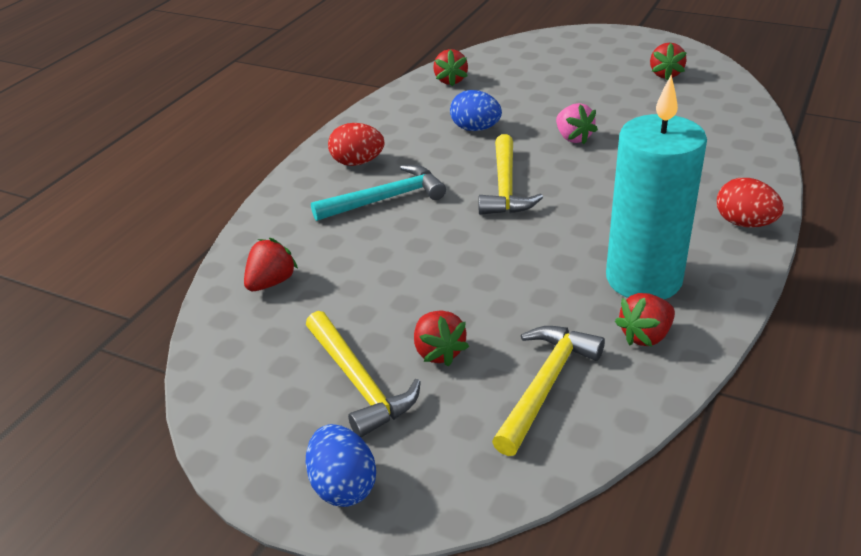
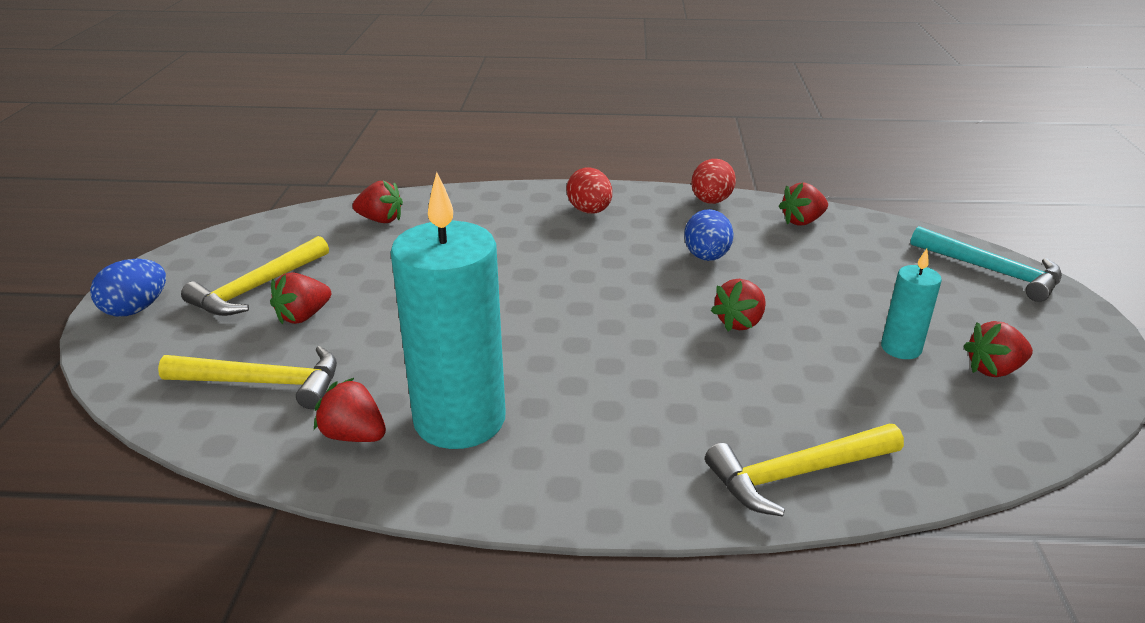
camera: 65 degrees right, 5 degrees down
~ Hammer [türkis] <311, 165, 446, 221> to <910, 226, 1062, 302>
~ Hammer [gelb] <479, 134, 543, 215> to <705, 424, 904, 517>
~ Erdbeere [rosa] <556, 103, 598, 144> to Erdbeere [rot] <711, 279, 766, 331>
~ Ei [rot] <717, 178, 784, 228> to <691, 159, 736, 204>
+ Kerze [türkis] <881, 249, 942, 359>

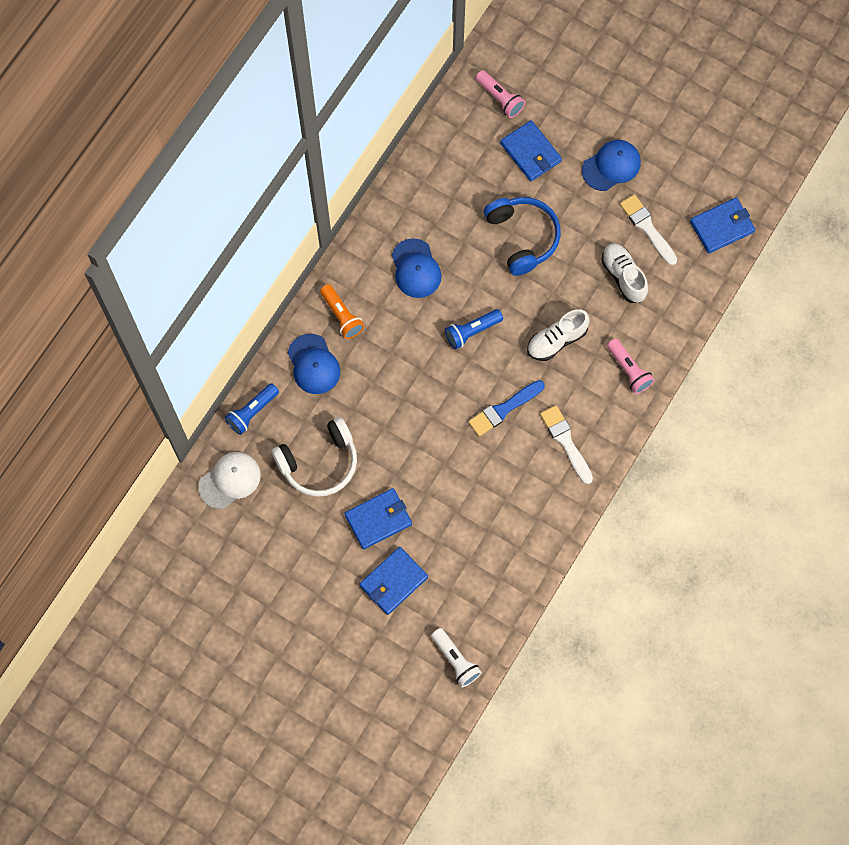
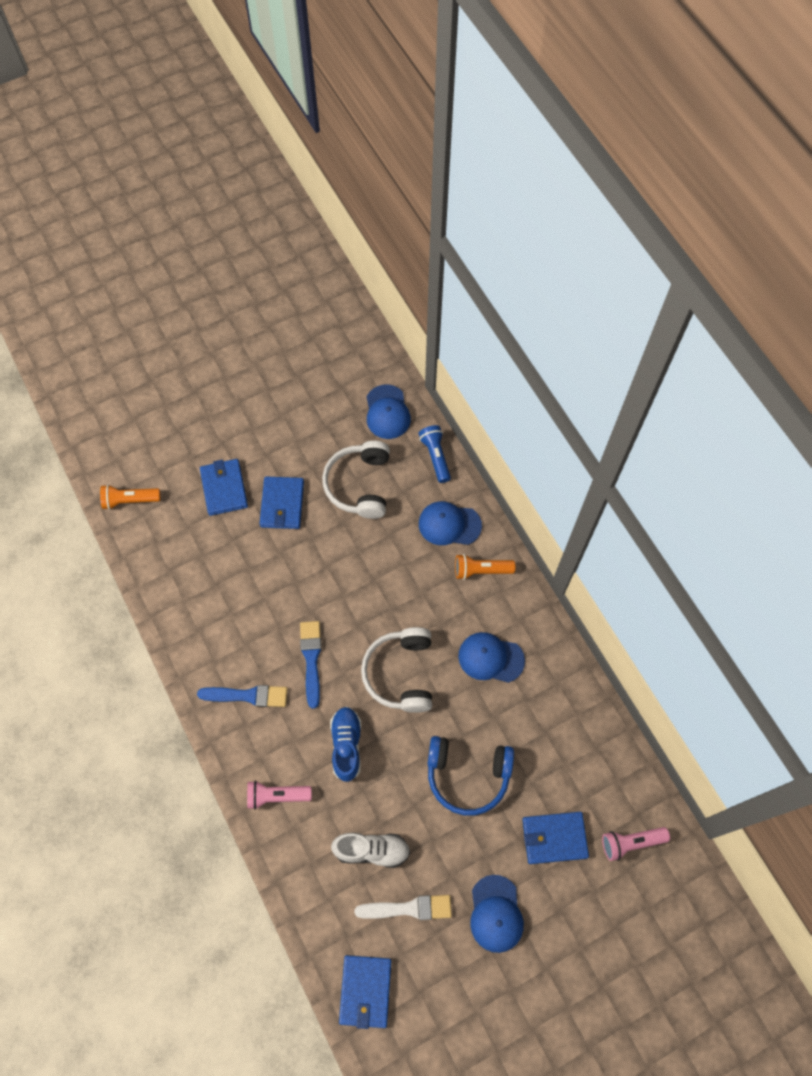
camera: 120 degrees right, 5 degrees down
~ Kappe [weiß] <198, 452, 261, 509> to Kappe [blau] <367, 385, 411, 439>
~ Taschenlampe [weiß] <431, 628, 482, 687> to Taschenlampe [orange] <100, 485, 161, 510>
~ Taschenlampe [blau] <445, 309, 503, 349> to Kopfhörer [weiß] <361, 627, 432, 713>
~ Schuh [weiß] <527, 309, 590, 361> to Schuh [blau] <330, 706, 361, 782>
~ Pinsel [weiß] <540, 405, 593, 484> to Pinsel [blau] <197, 685, 287, 707>

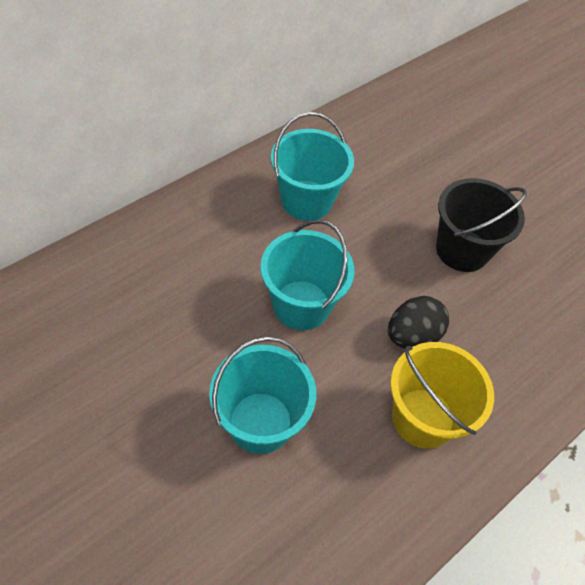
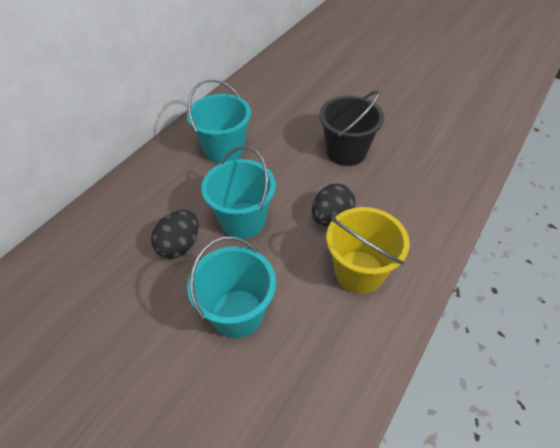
camera: 10 degrees left, 5 degrees down
+ Ei [schwarz] <151, 210, 199, 259>

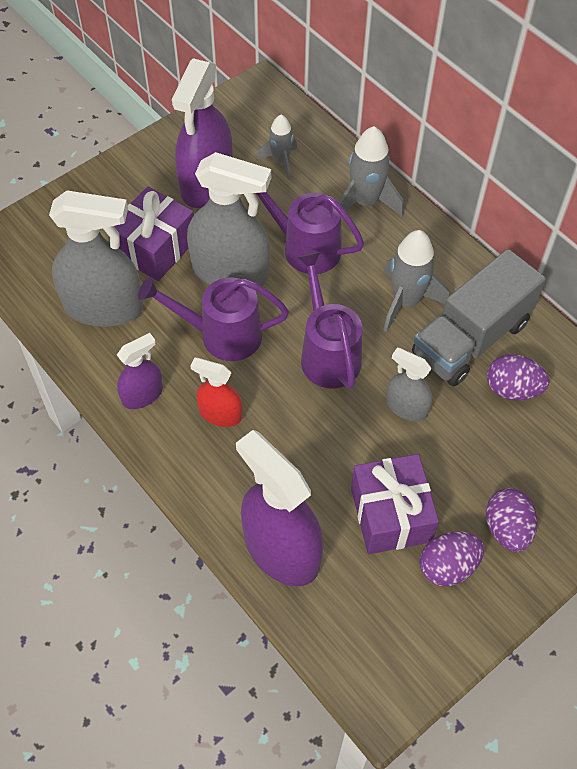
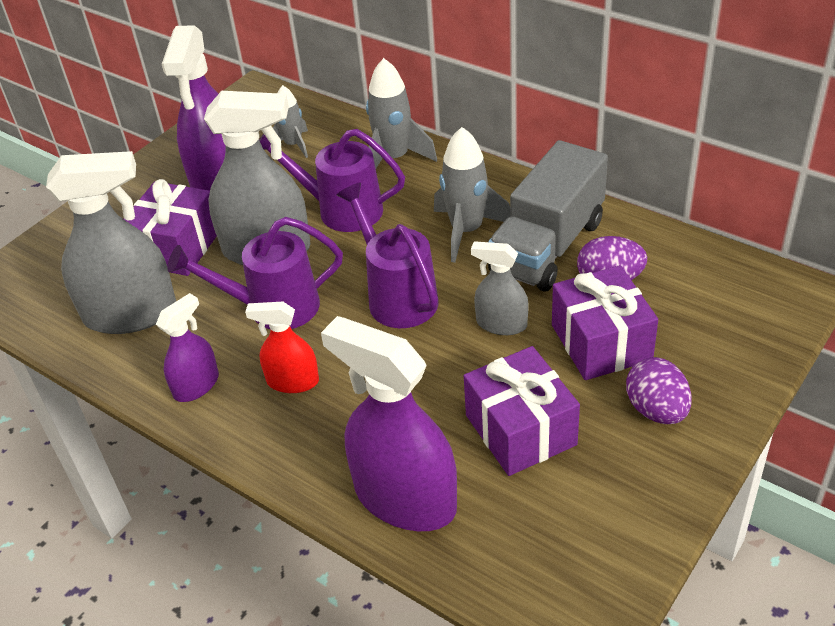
camera: 10 degrees left, 15 degrees down
- Ei [lila] <420, 531, 484, 586>
+ Geschenk [lila] <552, 265, 658, 380>

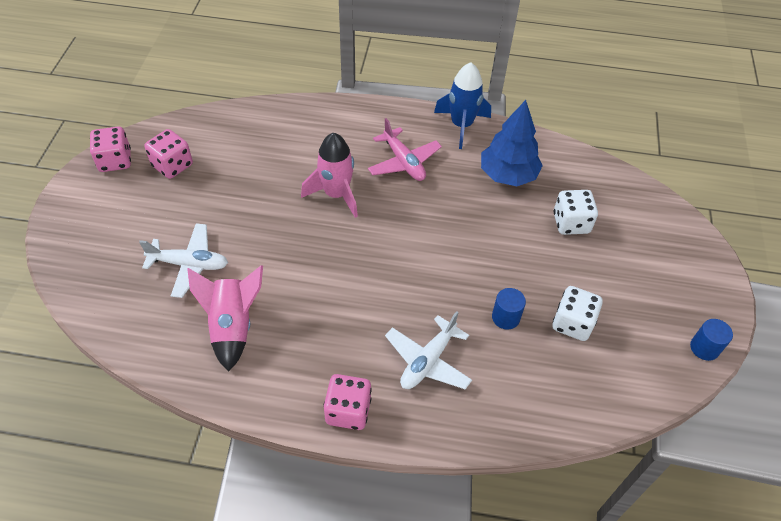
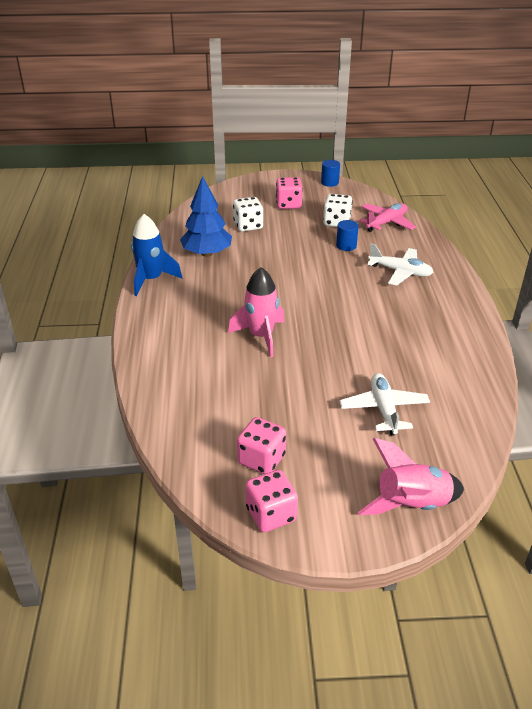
camera: 100 degrees left, 15 degrees down
~ Rakete [rosa] <187, 265, 263, 372> to <358, 438, 464, 515>
~ Spielwürfel [rosa] <323, 374, 372, 430> to <276, 177, 303, 209>
~ Flugzeug [rosa] <368, 118, 442, 181> to <359, 203, 416, 232>

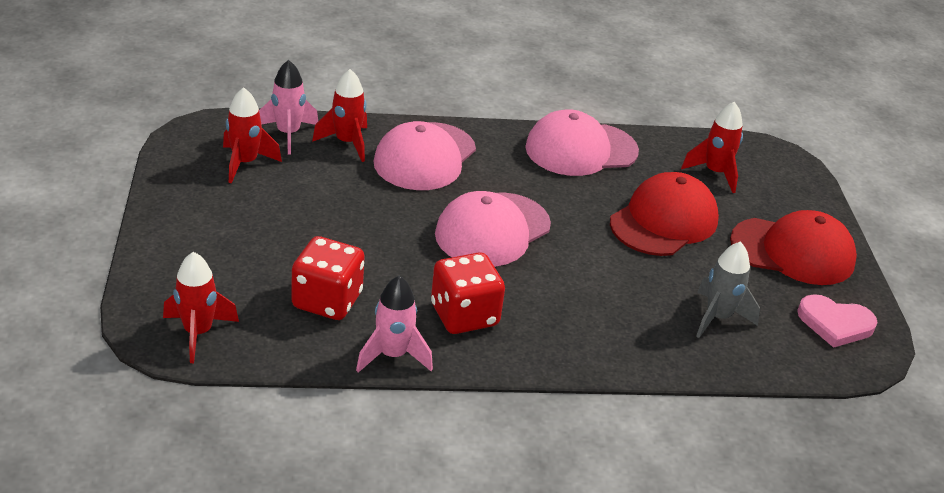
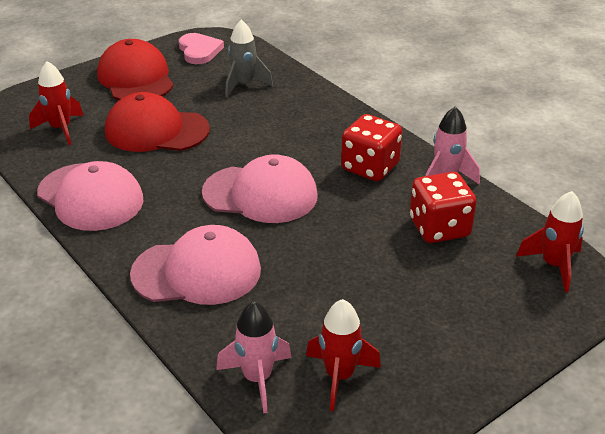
camera: 120 degrees left, 0 degrees up
- Rakete [rot] <312, 69, 367, 162>

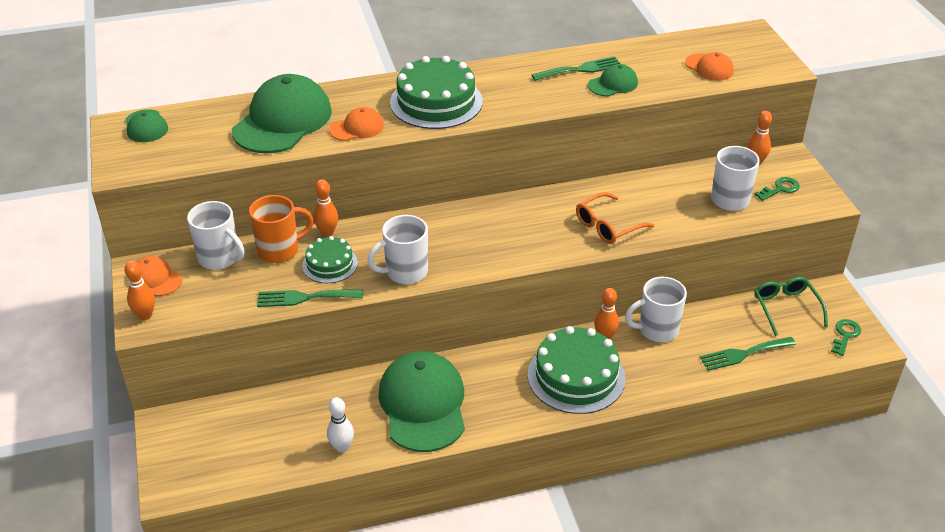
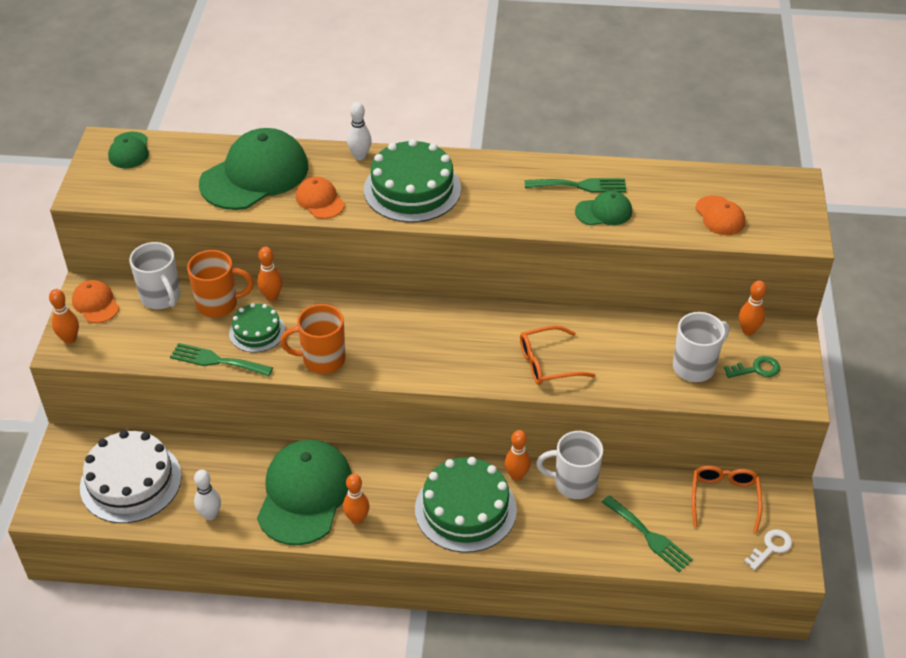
camera: 20 degrees right, 5 degrees up
~ Kappe [orange] <329, 107, 384, 141> = <296, 177, 345, 219> 120 degrees counterclockwise
~ Tasse [weiß] <367, 215, 428, 284> to Tasse [orange] <280, 304, 346, 374>
~ Gabel [grün] <699, 337, 796, 371> = <602, 495, 693, 572> 135 degrees counterclockwise
~ Brille [grün] <754, 277, 828, 336> to Brille [orange] <692, 466, 762, 533>
~ Schlüssel [grün] <831, 319, 861, 356> to Schlüssel [weiß] <744, 529, 792, 570>
+ Kuchen [weiß] <80, 430, 182, 523>
+ Bowlingkegel [orange] <343, 474, 370, 524>
+ Bowlingkegel [weiß] <347, 102, 372, 160>

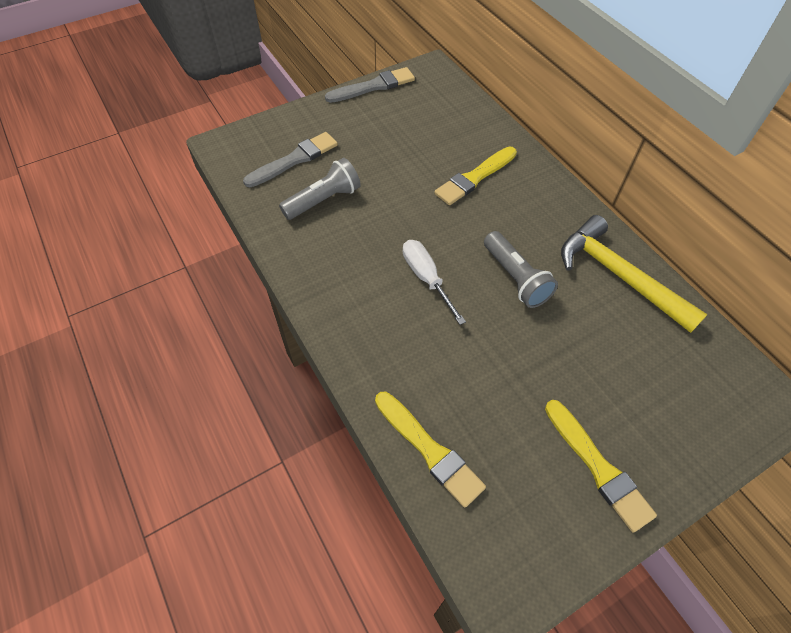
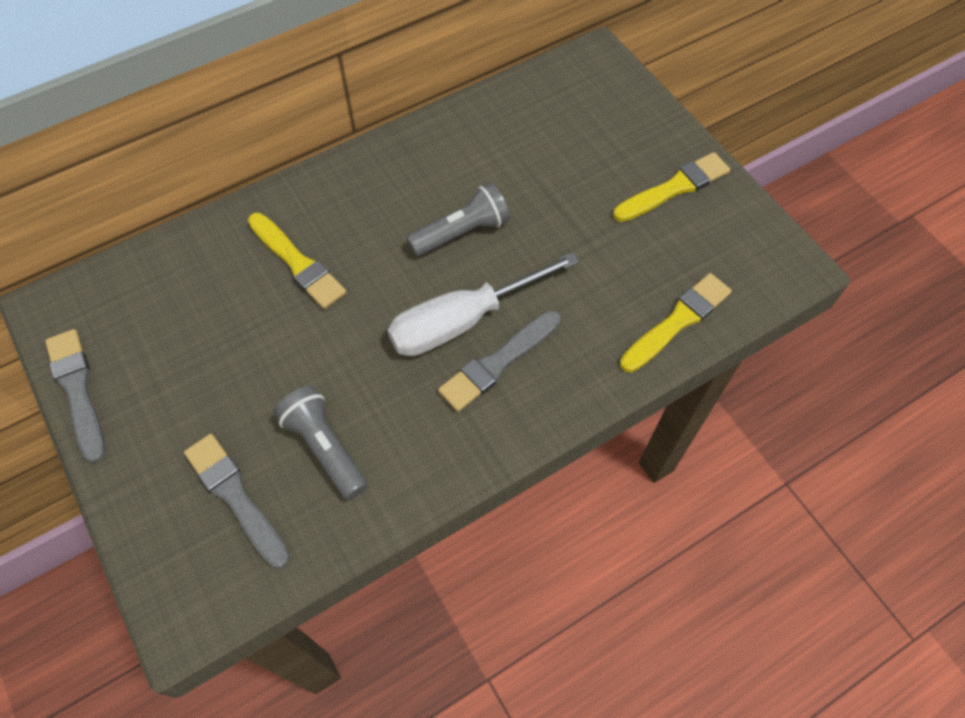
camera: 90 degrees left, 5 degrees up
~ Schraubenzieher [weiß] <403, 240, 466, 325> = <388, 252, 579, 356> x1.58
- Hammer [gelb] <561, 215, 708, 333>
+ Pinsel [grau] <438, 310, 561, 412>

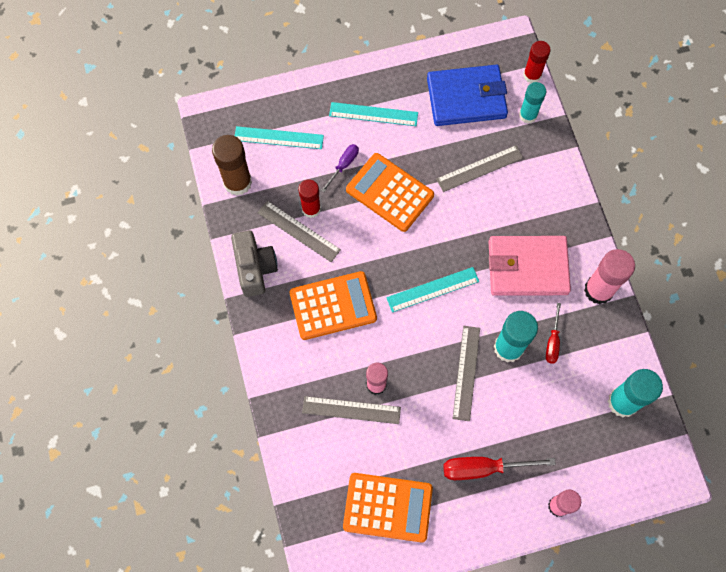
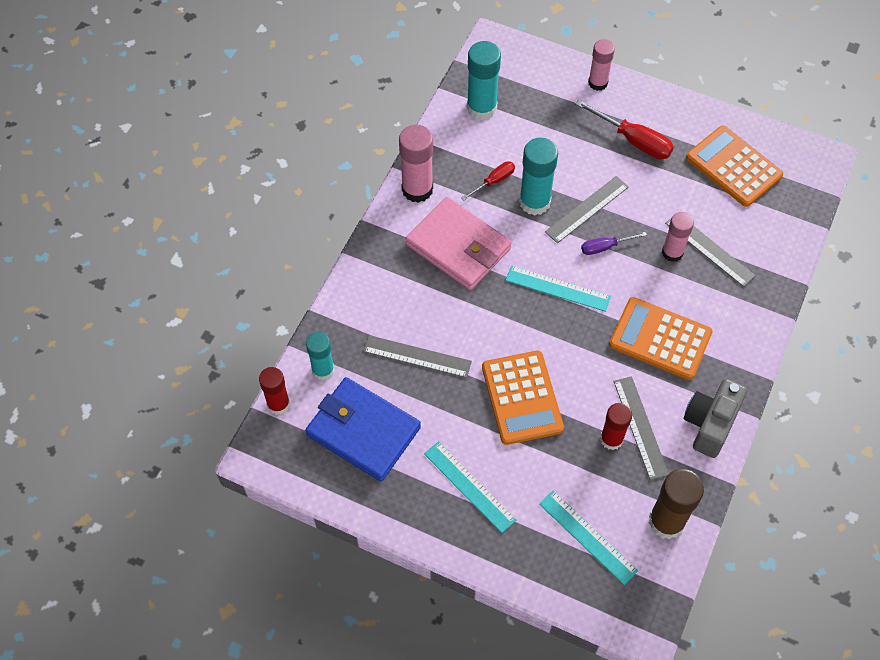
camera: 140 degrees left, 10 degrees down
~ Schraubenzieher [lila] <321, 144, 359, 192> to <581, 232, 647, 255>

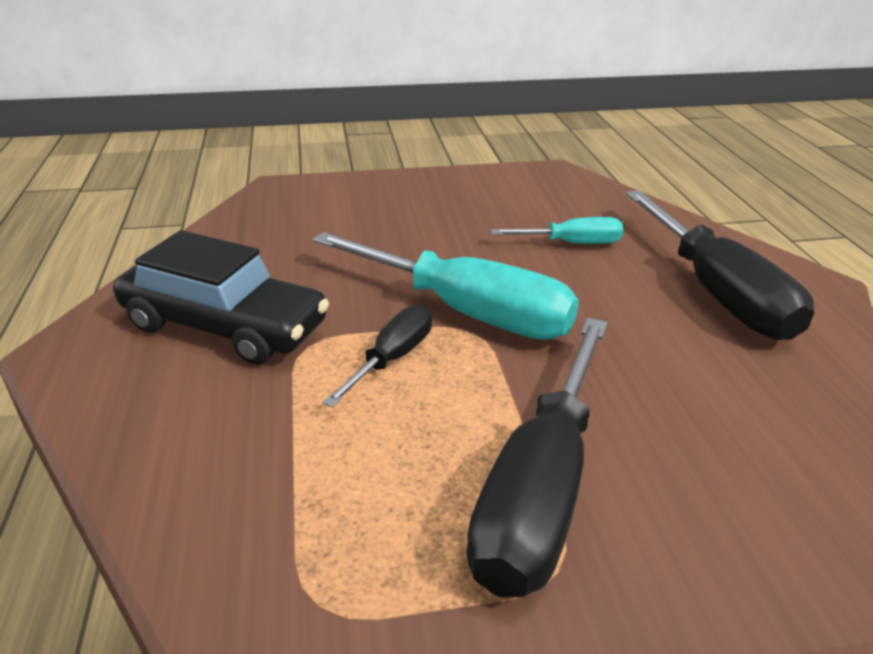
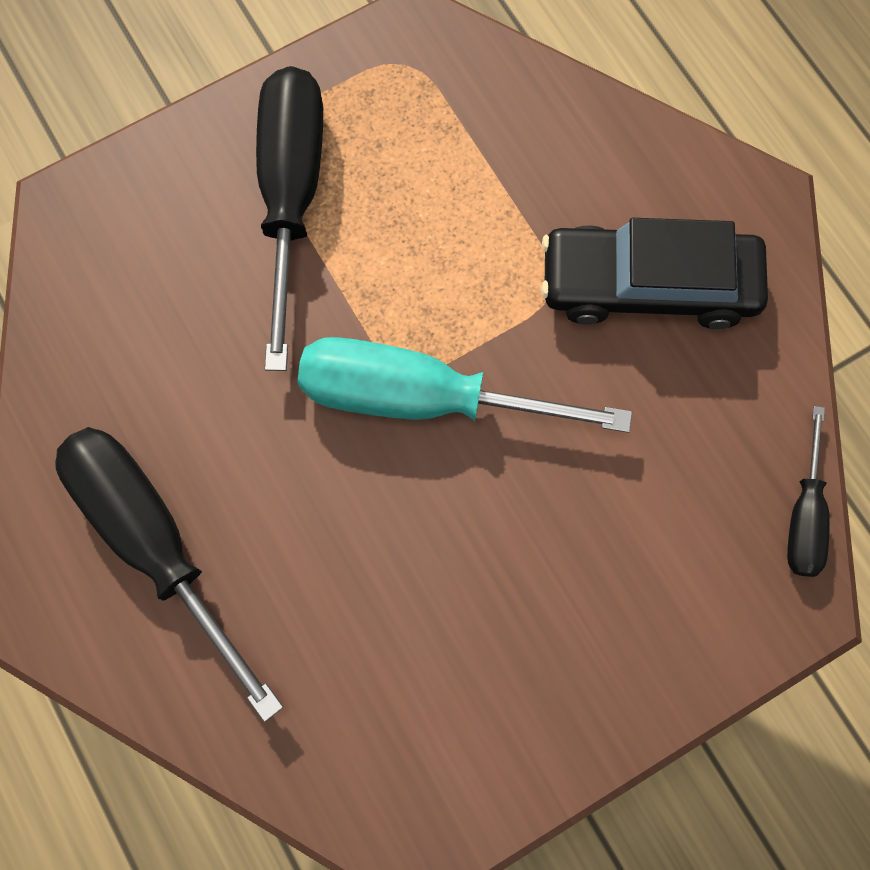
camera: 160 degrees right, 40 degrees up
~ Schraubenzieher [schwarz] <323, 305, 432, 407> to <787, 406, 830, 577>
- Schraubenzieher [türkis] <491, 217, 623, 244>

